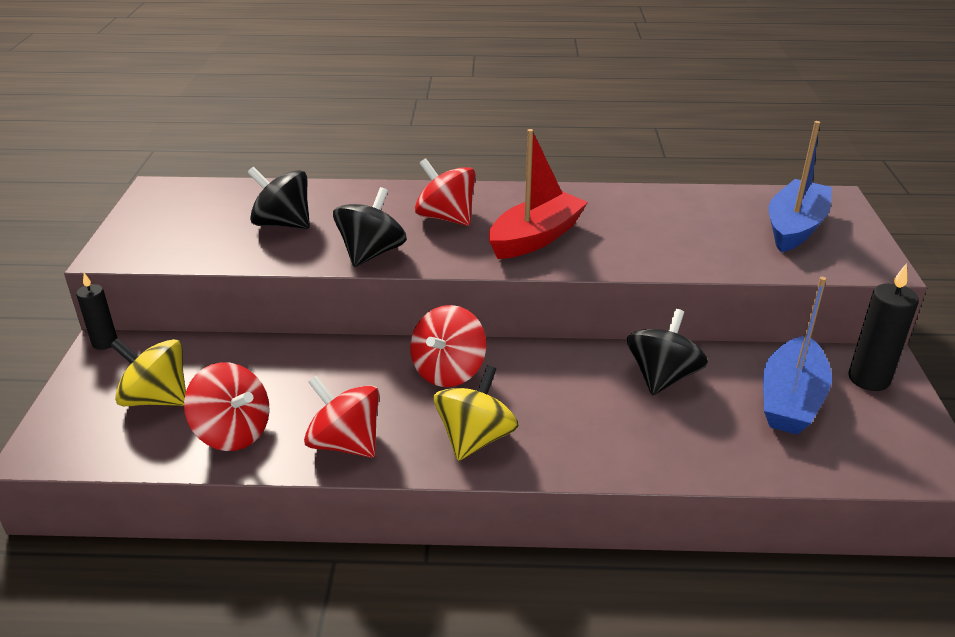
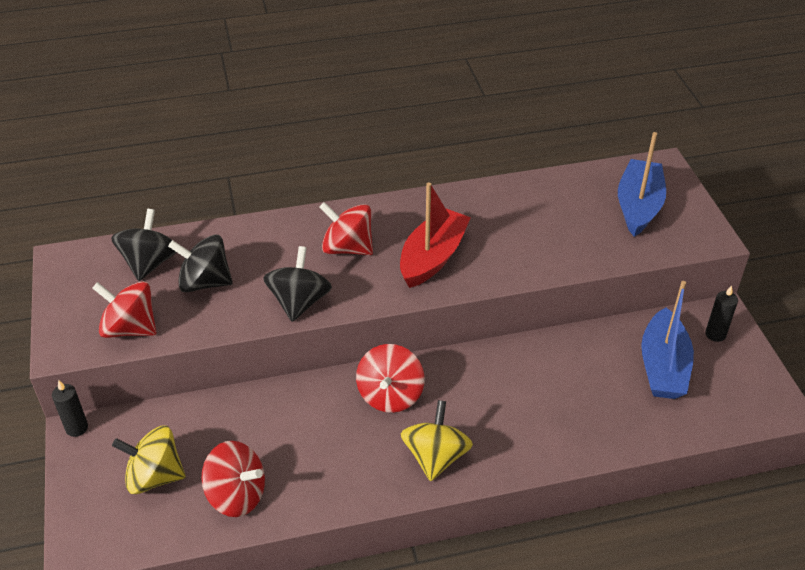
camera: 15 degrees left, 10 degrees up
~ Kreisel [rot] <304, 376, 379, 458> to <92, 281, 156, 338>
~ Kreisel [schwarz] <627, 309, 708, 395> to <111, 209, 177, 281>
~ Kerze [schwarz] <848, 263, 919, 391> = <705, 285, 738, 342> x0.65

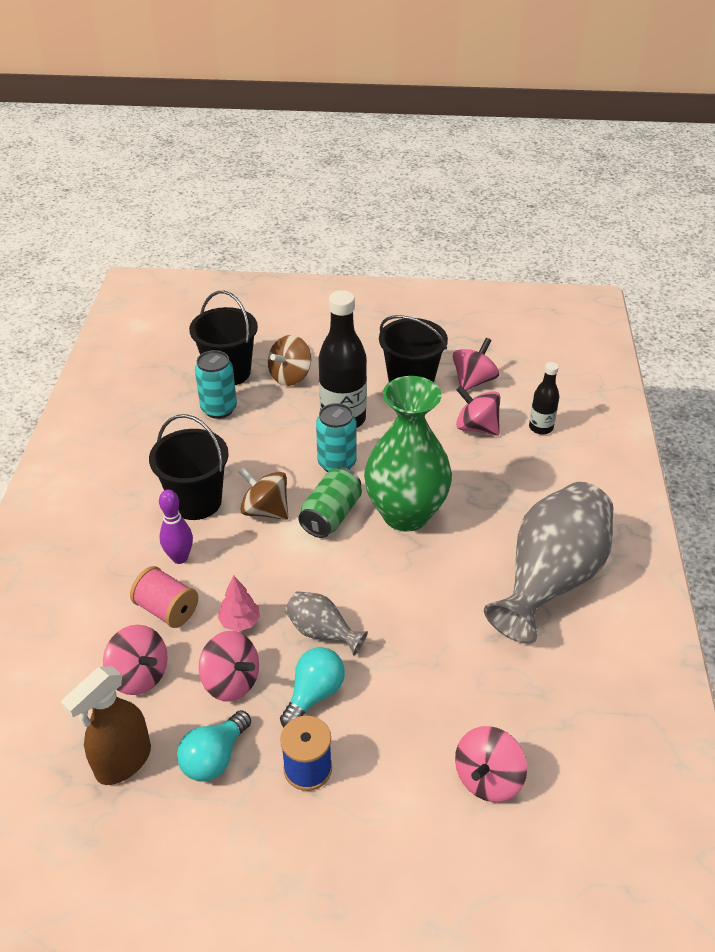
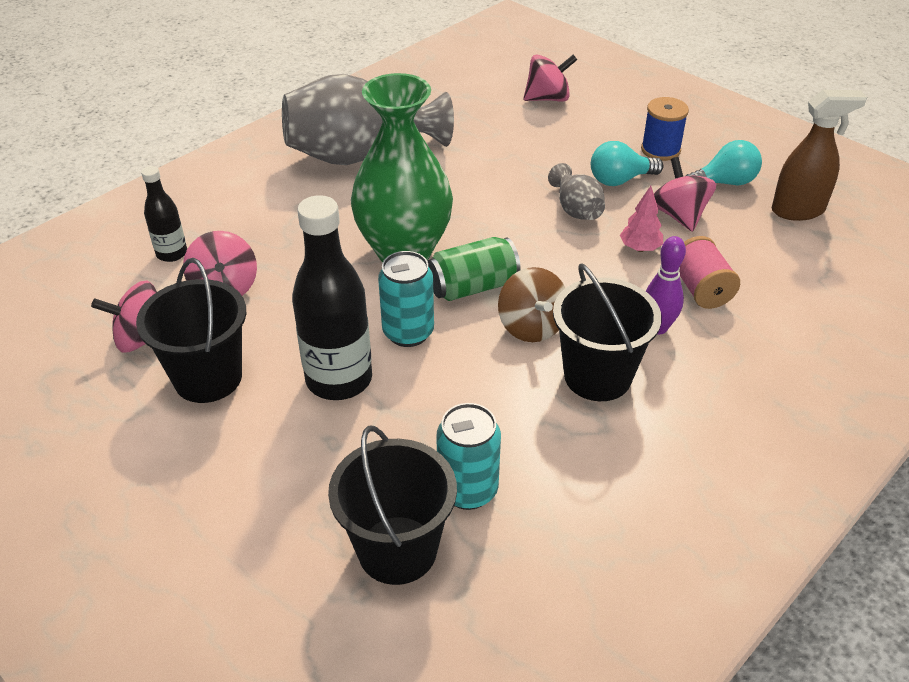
camera: 140 degrees left, 0 degrees up
- Kreisel [rosa] <103, 625, 168, 695>
- Kreisel [braun] <268, 335, 311, 386>

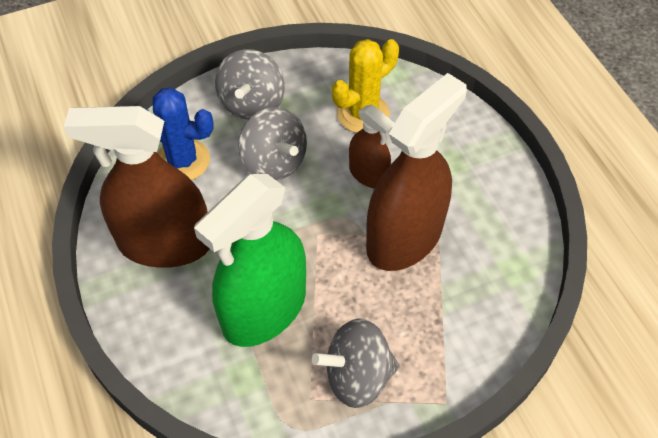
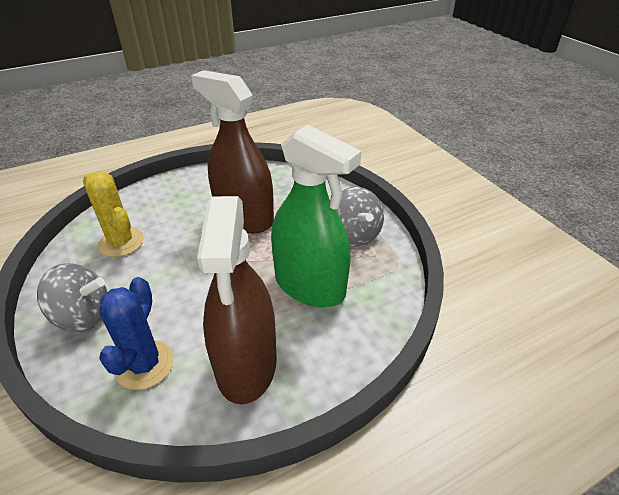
camera: 95 degrees left, 15 degrees down
- Kreisel [grau] <239, 107, 307, 181>
- Sprühflasche [braun] <349, 105, 395, 188>

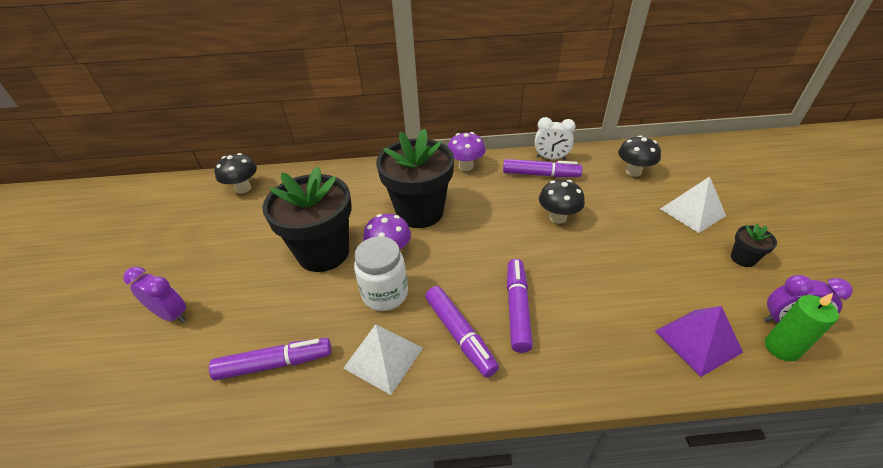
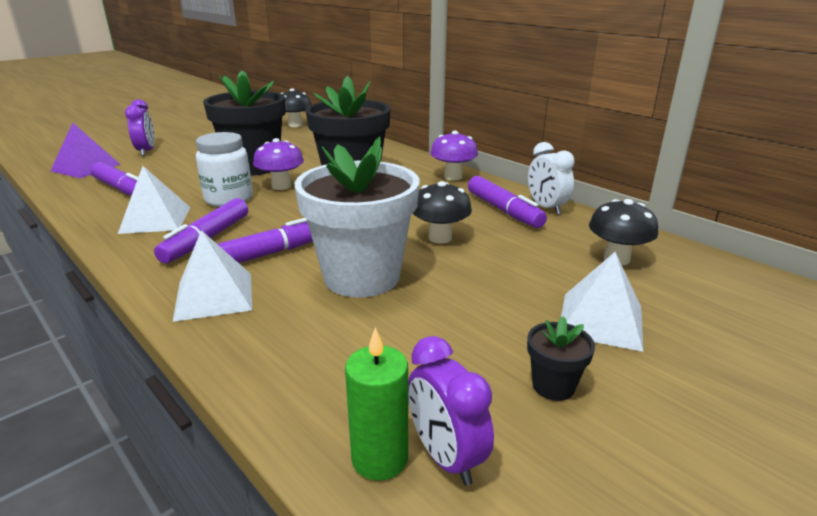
camera: 50 degrees right, 15 degrees down
~ Pyramide [lila] <655, 306, 743, 377> to <50, 123, 120, 178>
+ Pyramide [weiß] <173, 230, 252, 322>
+ Blumentopf [weiß] <295, 136, 419, 297>

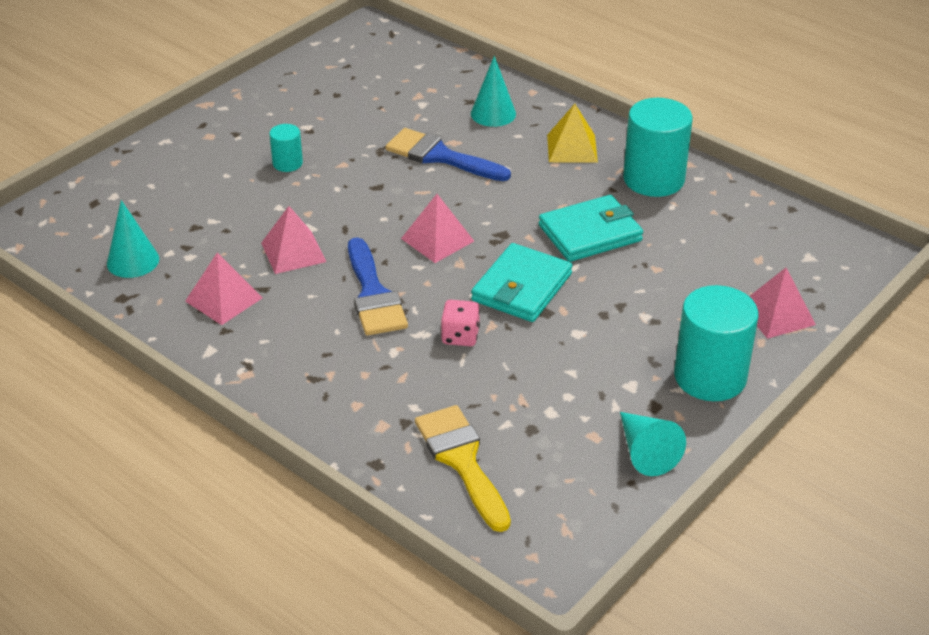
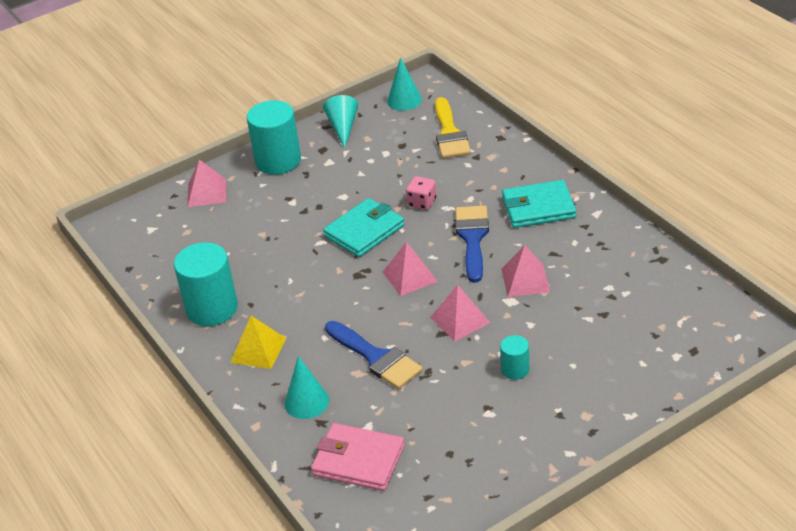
camera: 160 degrees left, 0 degrees up
~ Kegel [türkis] <107, 200, 159, 278> to <387, 57, 422, 111>
~ Pyramide [rosa] <185, 252, 263, 325> to <430, 285, 490, 342>
~ Geldbörse [türkis] <539, 195, 643, 262> to <502, 180, 576, 228>
+ Geldbörse [rosa] <311, 423, 405, 491>

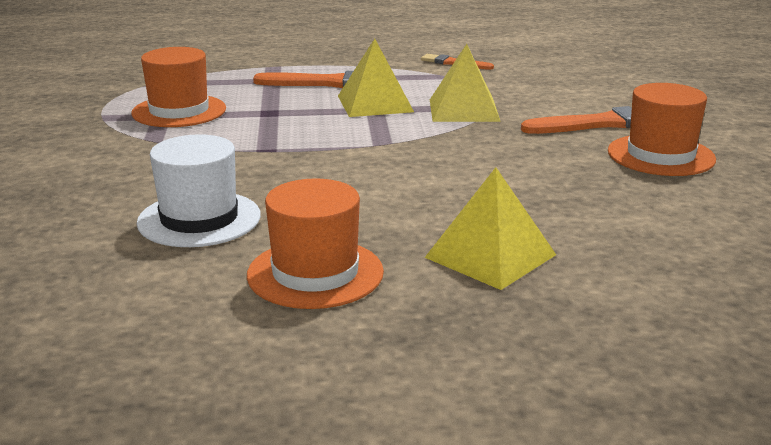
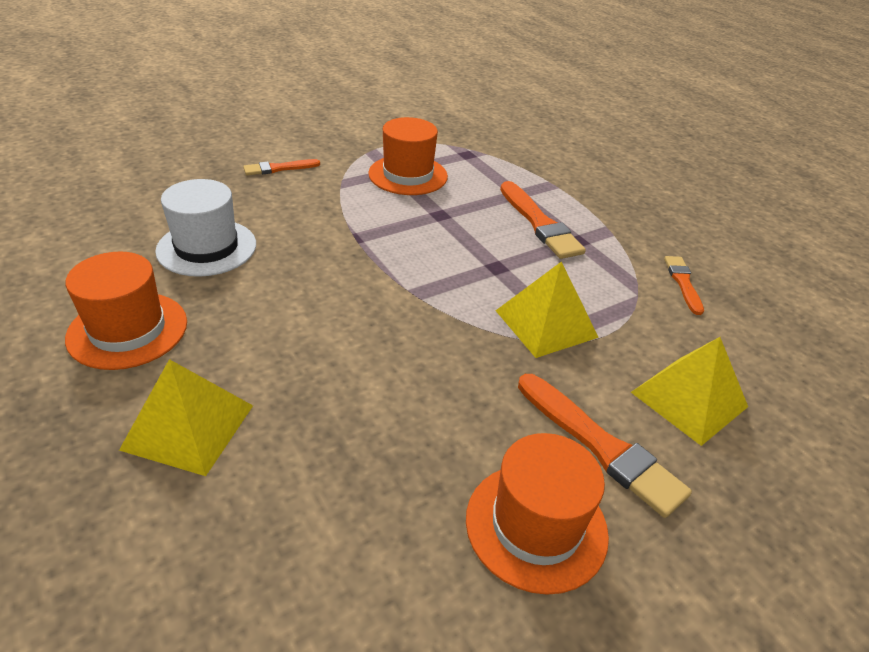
camera: 60 degrees right, 15 degrees up
~ Pyramide [gelb] <338, 39, 414, 117> to <631, 337, 748, 446>
+ Pinsel [orange] <243, 159, 320, 175>

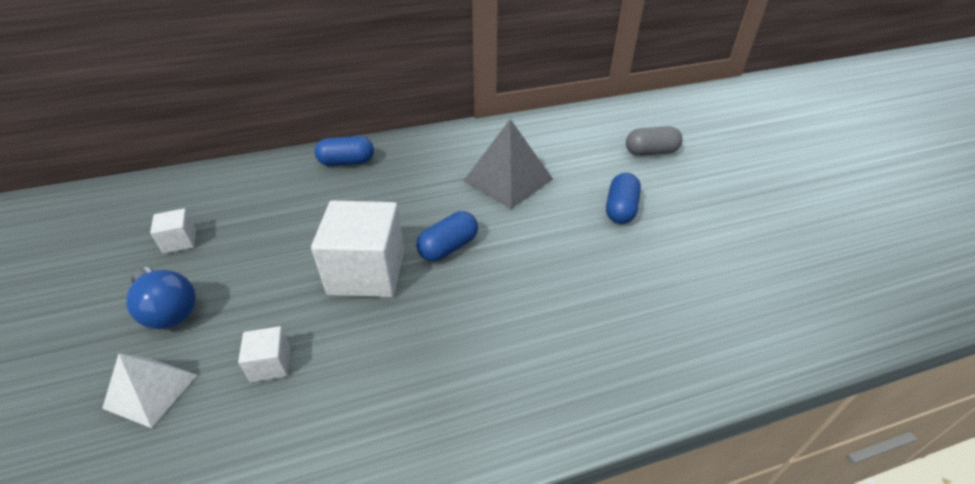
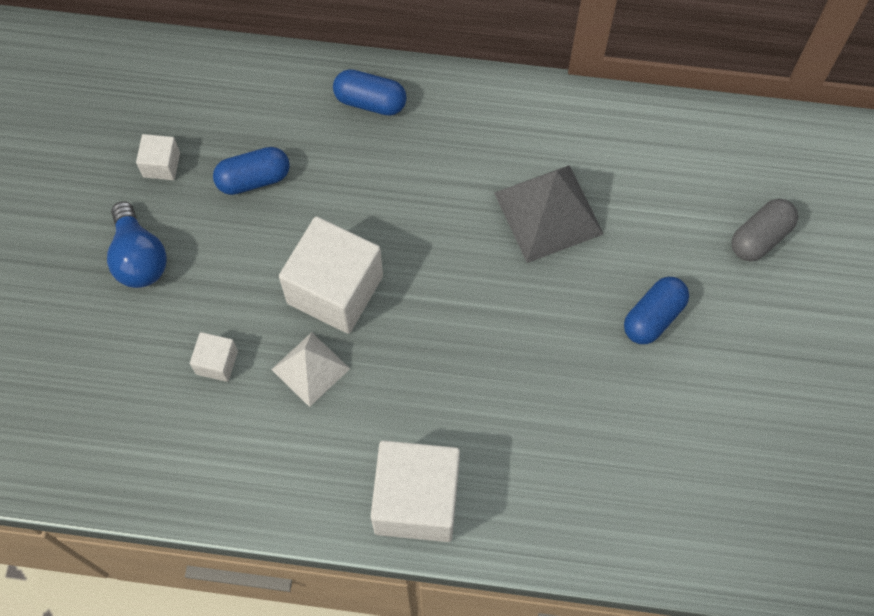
camera: 25 degrees right, 25 degrees up
~ Pyramide [weiß] <102, 354, 197, 428> to <271, 332, 350, 407>
~ Kapsel [blau] <416, 211, 478, 262> to <213, 147, 290, 195>
~ Kapsel [grau] <626, 126, 682, 156> = <732, 198, 798, 262> 60 degrees counterclockwise
+ Kubus [weiß] <371, 440, 460, 542>

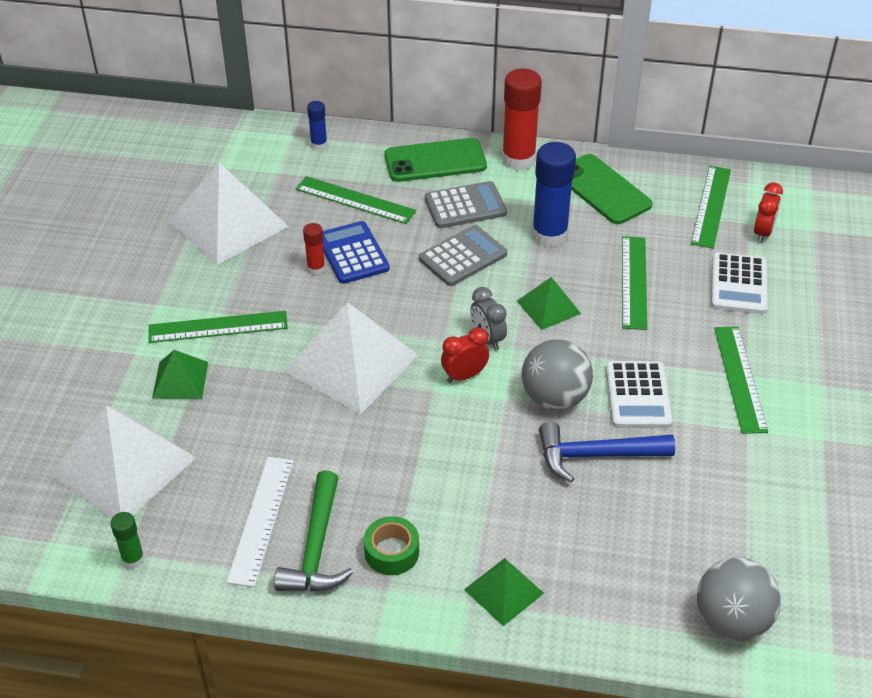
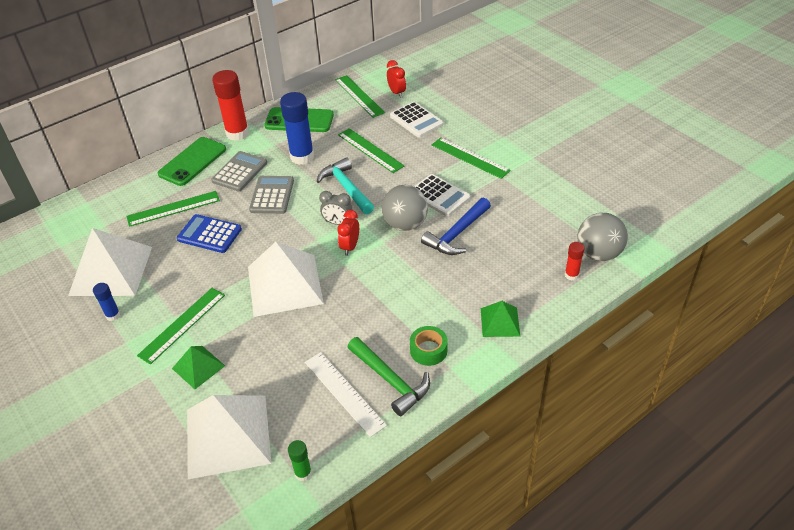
camera: 45 degrees left, 0 degrees up
~ Klebestift [rot] <303, 223, 325, 275> to <565, 242, 585, 281>
~ Klebestift [blau] <307, 101, 327, 150> to <93, 283, 120, 321>
~ Pyramide [grün] <517, 277, 581, 330> to Hammer [türkis] <316, 157, 374, 214>

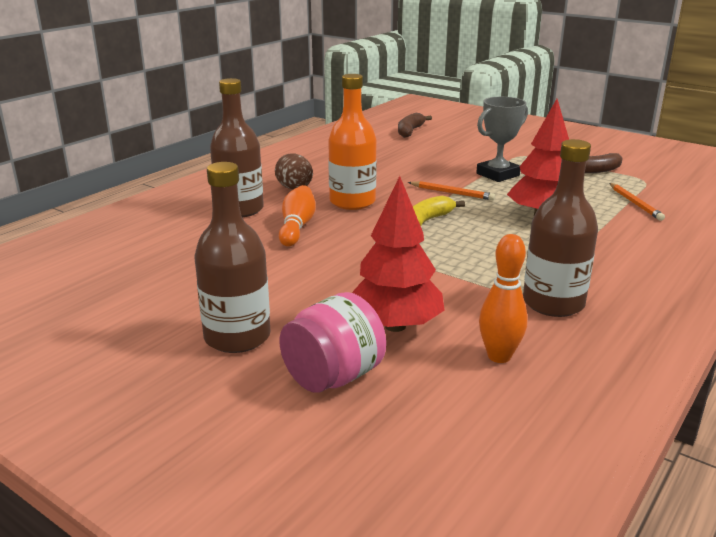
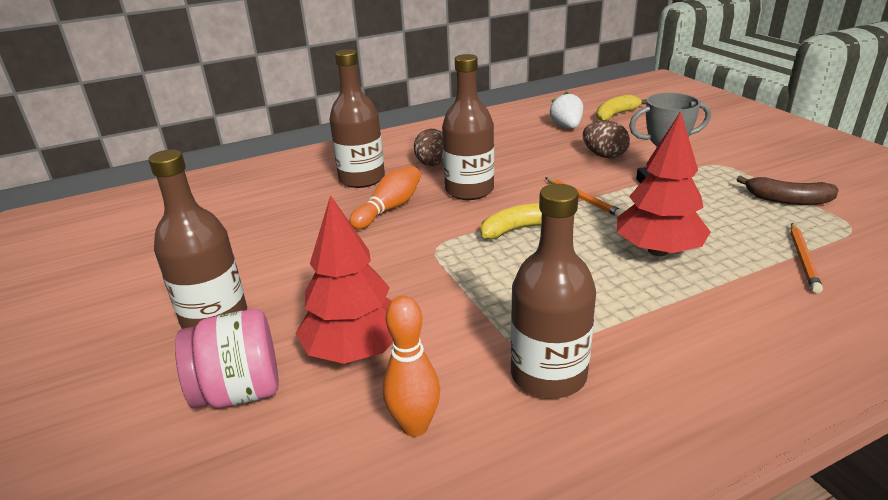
camera: 30 degrees right, 5 degrees up
~ Flasche [orange] <328, 74, 377, 210> to Flasche [braun] <442, 54, 494, 200>
~ Banane [braun] <398, 112, 432, 138> to Banane [gelb] <596, 95, 647, 121>
+ Erdbeere [weiß] <550, 92, 583, 129>
+ Ei [braun] <583, 120, 630, 158>

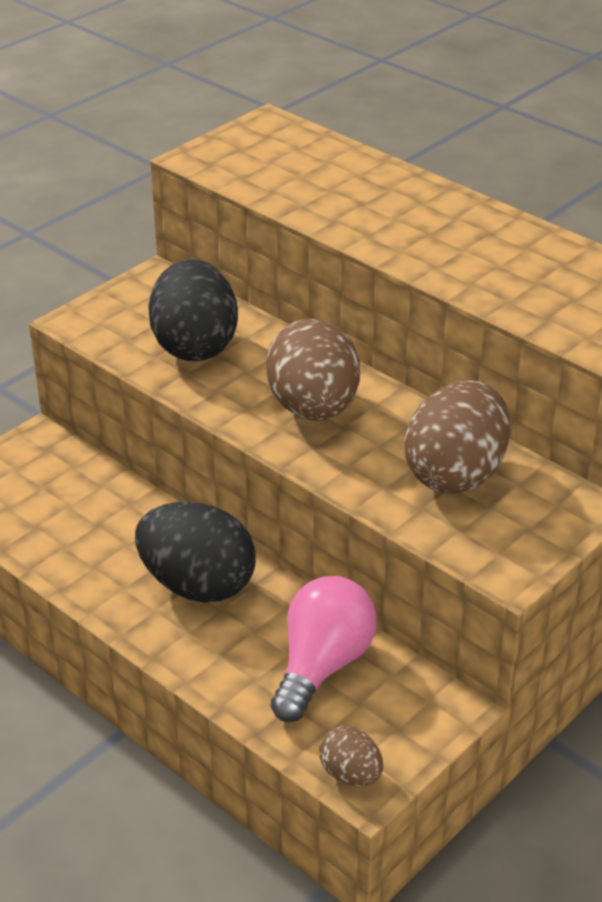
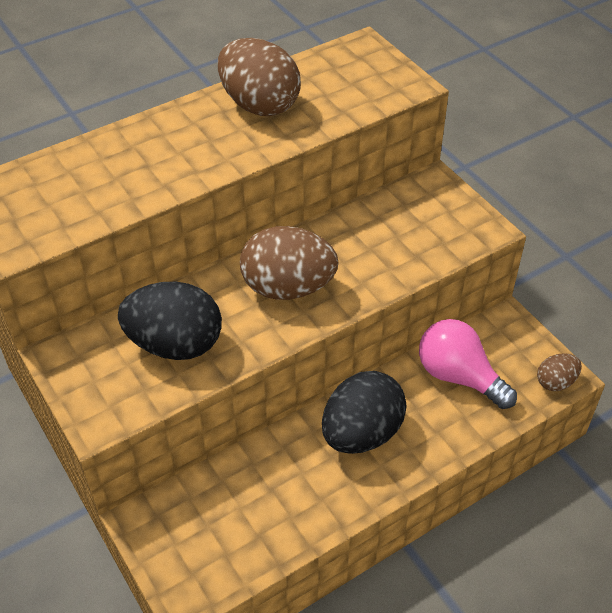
camera: 75 degrees left, 10 degrees up
~ Ei [braun] <405, 380, 510, 493> to <218, 38, 301, 116>

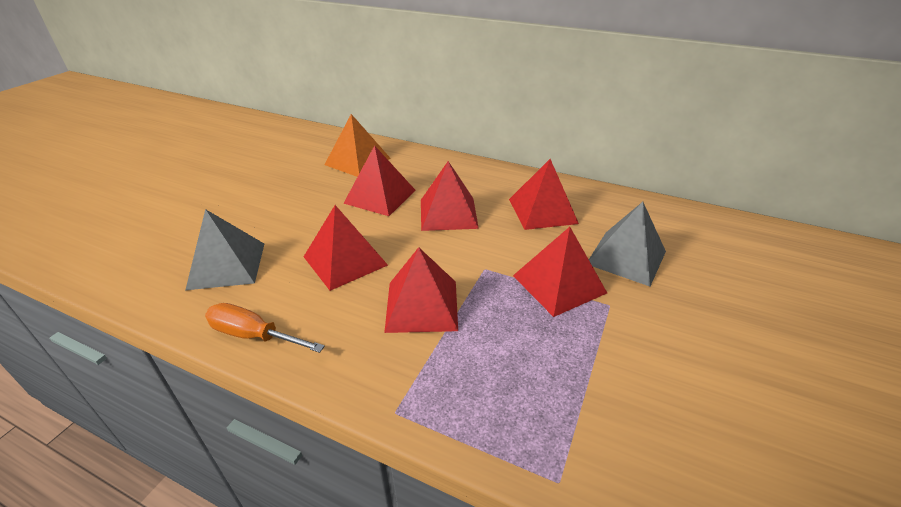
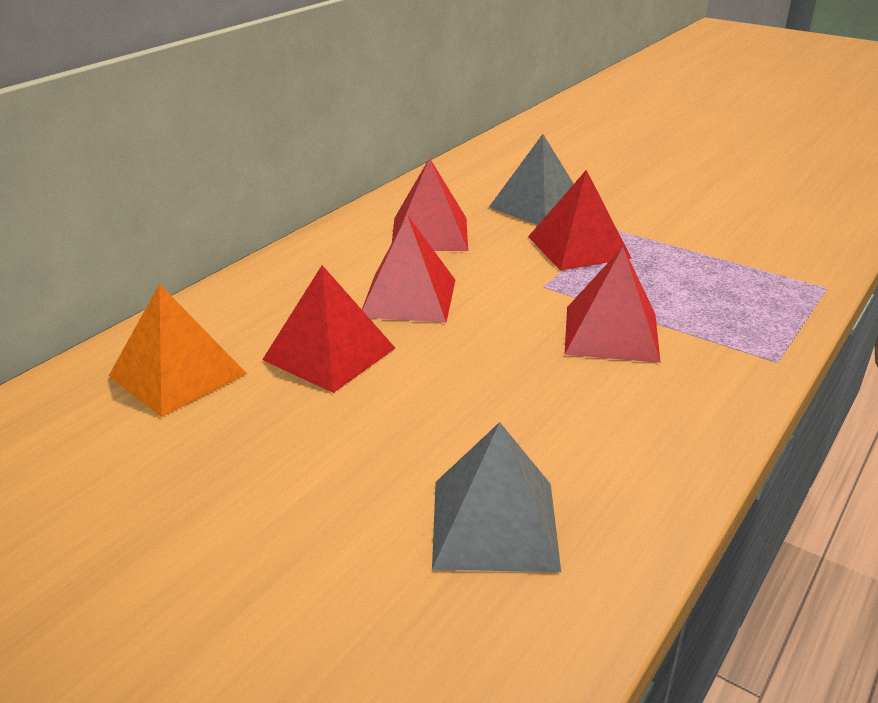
camera: 80 degrees left, 5 degrees down
- Schraubenzieher [orange] <205, 303, 325, 353>
- Pyramide [rot] <304, 205, 388, 291>

